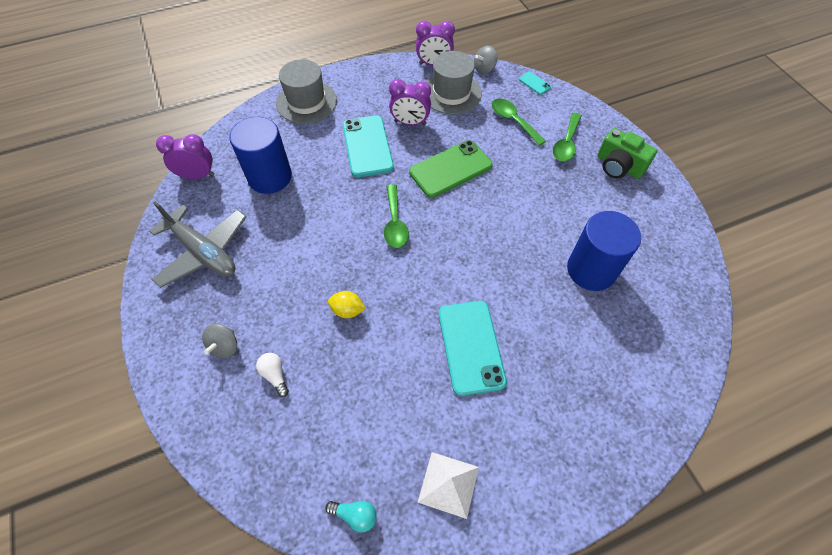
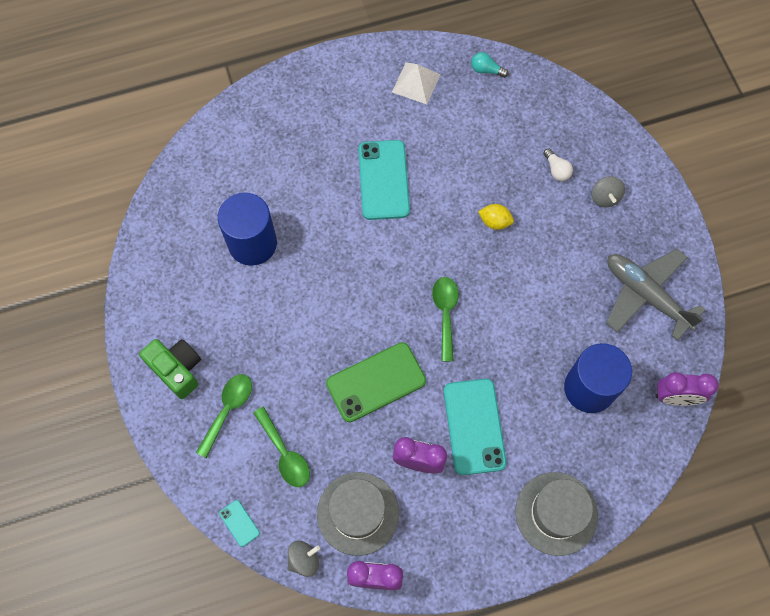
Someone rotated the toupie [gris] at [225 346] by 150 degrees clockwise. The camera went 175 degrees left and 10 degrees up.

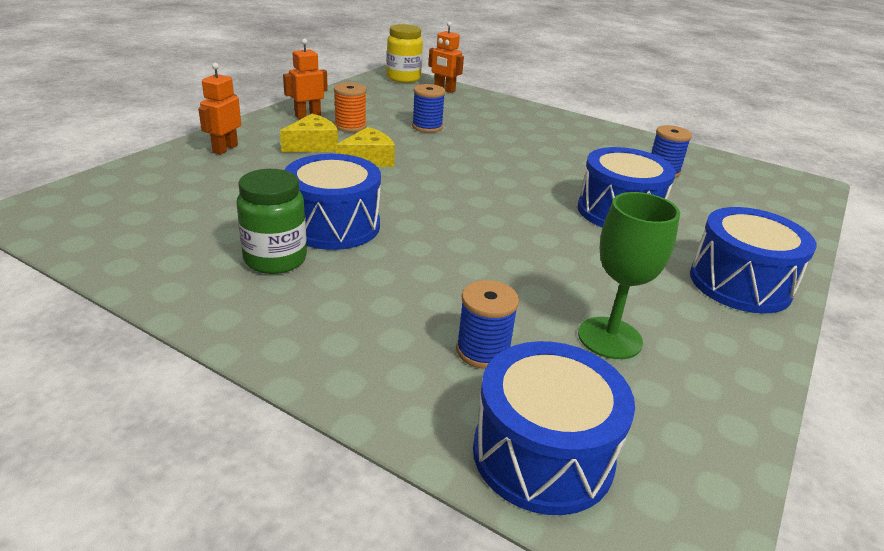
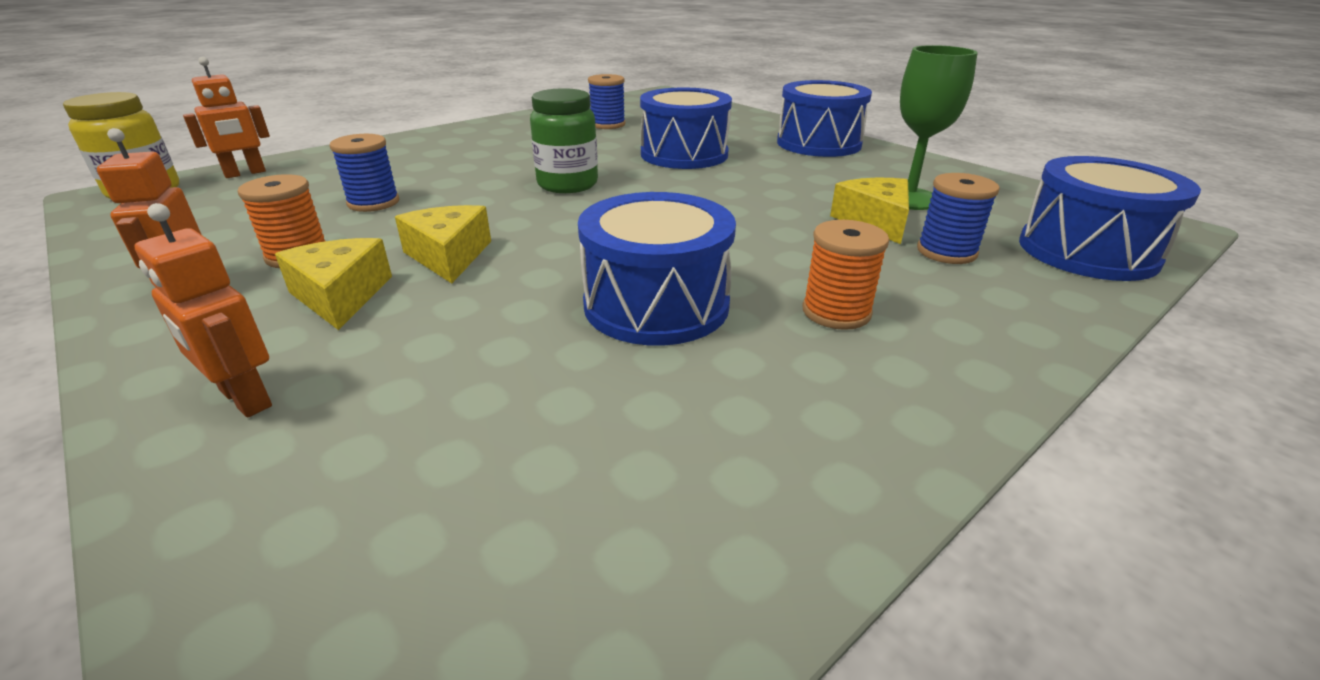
Someone carried the bocal [vert] from [275 259] to [567 184]. Someone put down the bobine [orange] at [836 312]. Someone put down the fromage [jaune] at [874 221]. The camera went 70 degrees left and 0 degrees up.

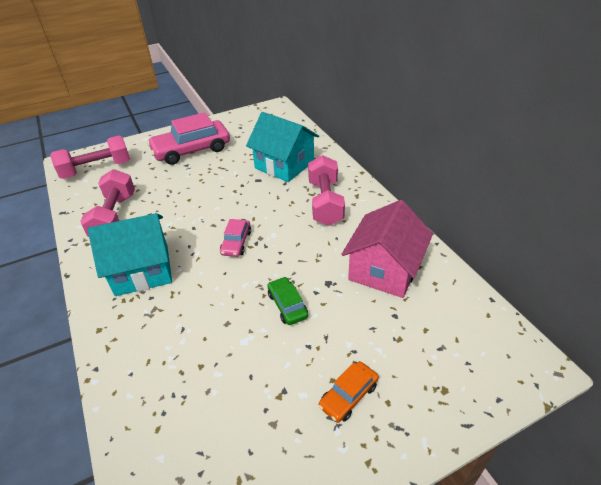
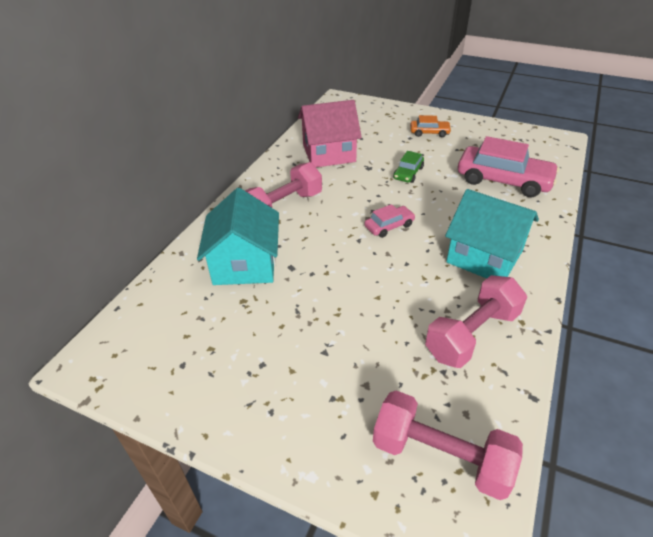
Someone carried the voiture [rose] from [191 150] to [503 180]. The camera went 130 degrees left and 0 degrees up.

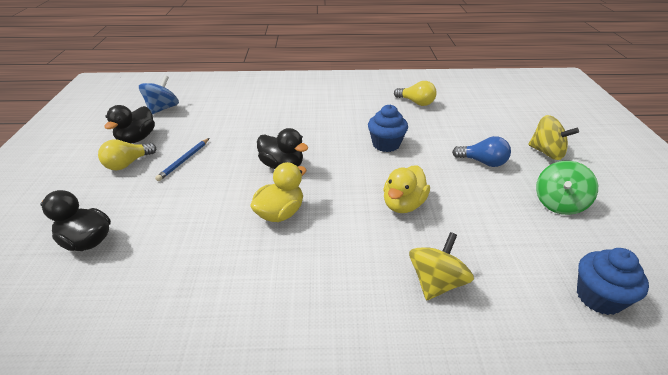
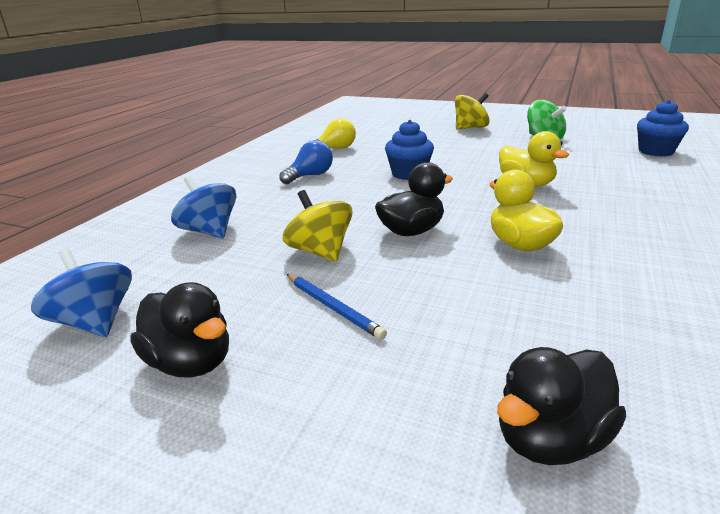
Someone took away the ampoule [jaune] at [128 164]. Someone carried the toupie [jaune] from [436 282] to [320 252]. Someone carried the ampoule [bleu] from [483 162] to [310 176]. Someone put down the toupie [bleu] at [209 231]. The camera went 65 degrees left and 10 degrees down.

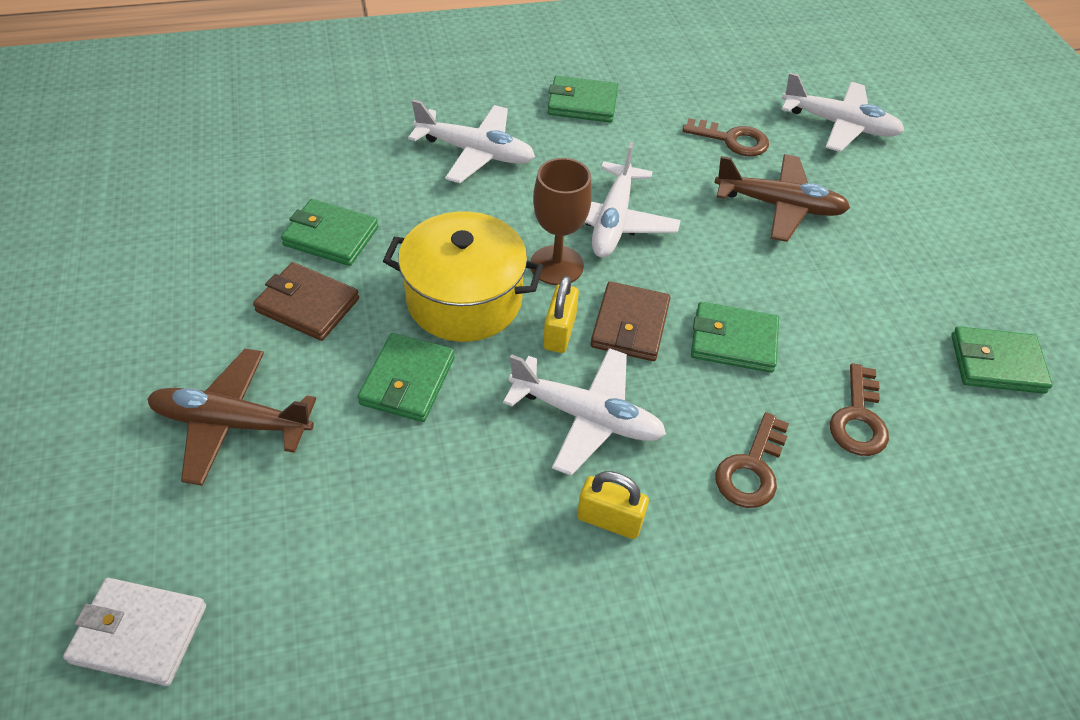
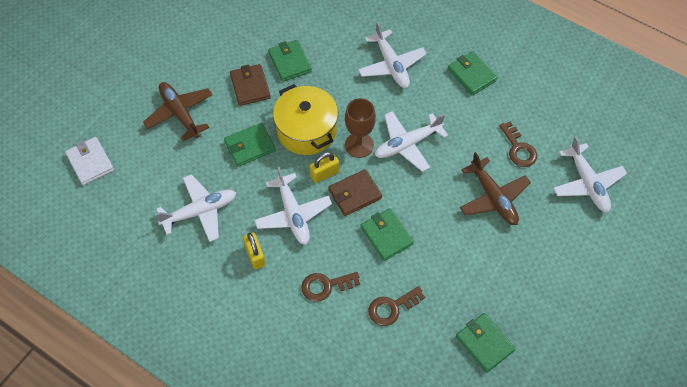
Someone put down the avion [blanc] at [200 211]. The camera went 50 degrees right and 10 degrees up.

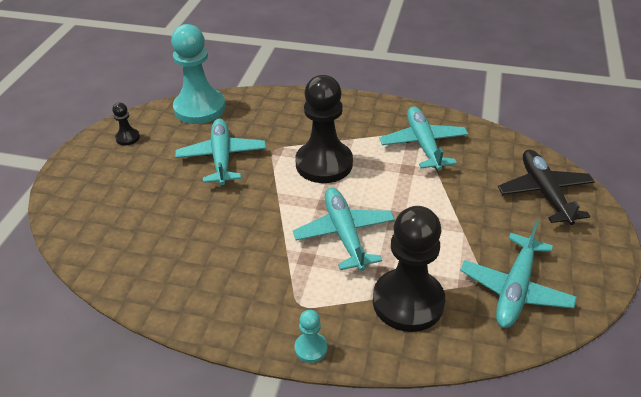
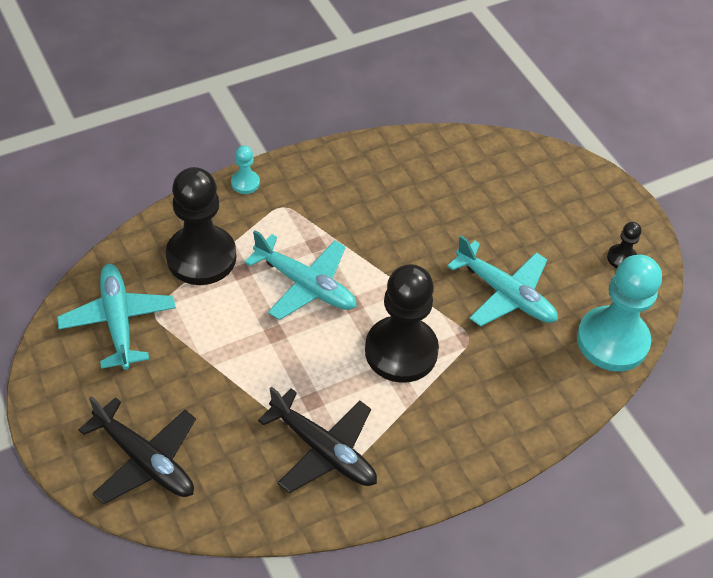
Someone repainted the avion [turquoise] at [423 145], which became the avion [noir] at [323 449]. The camera went 135 degrees right and 10 degrees up.

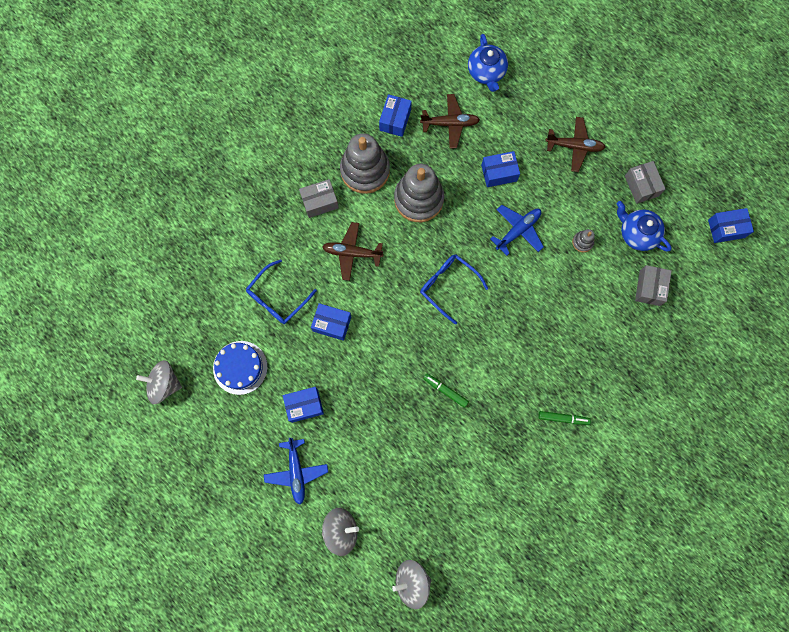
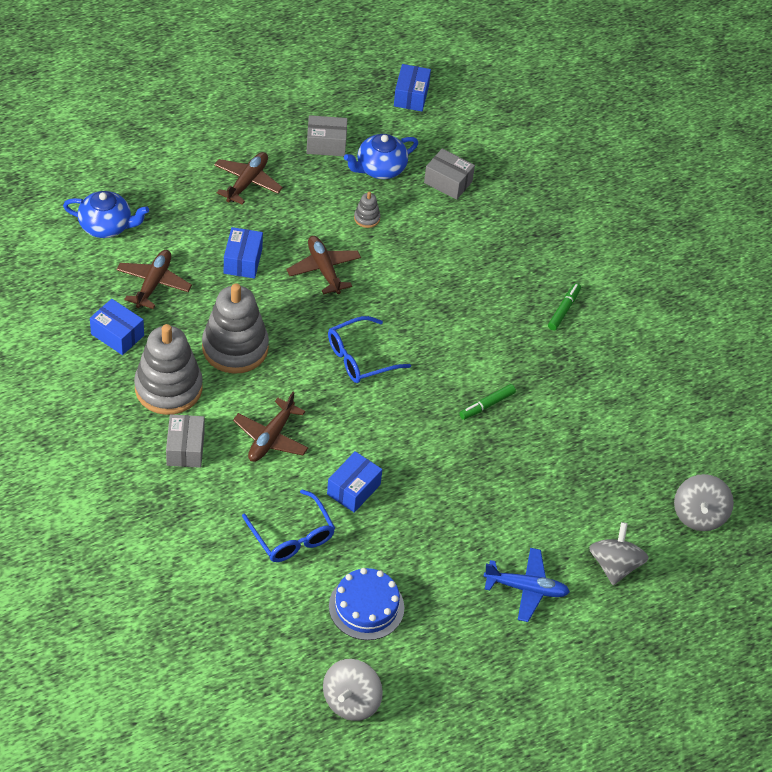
Someone took away the boîte [bleu] at [304 405]. Someone repainted the avion [bleu] at [518 231], which became the avion [marron] at [324 269]. The camera went 75 degrees left and 25 degrees down.

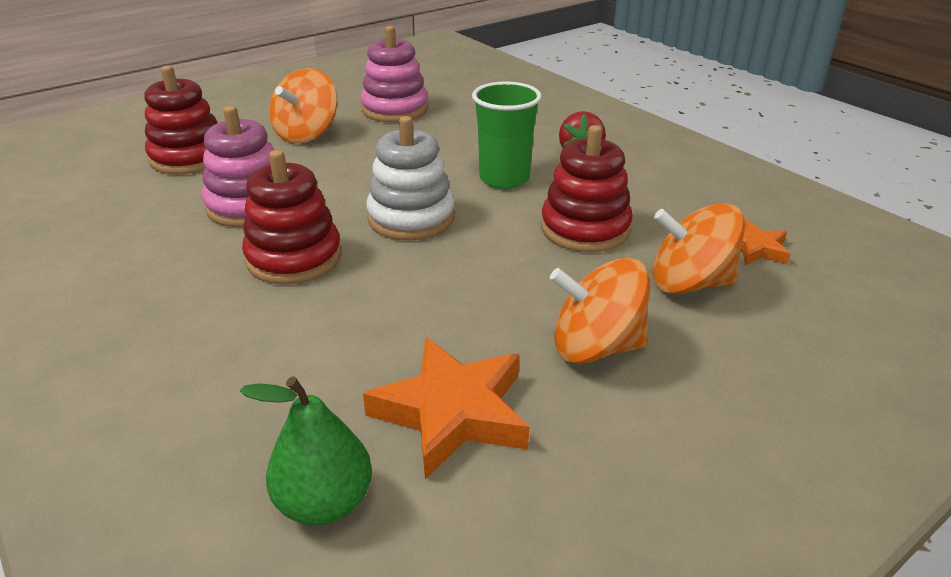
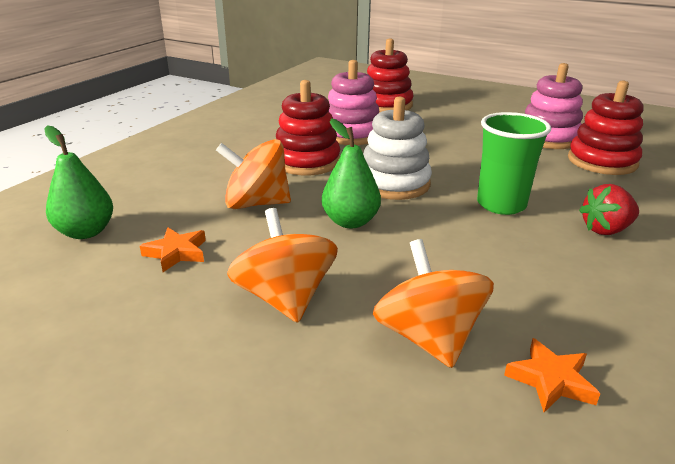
Someone carried the toupie [orange] from [307 134] to [256 203]. Someone scaled the étoile [orange] at [453 413] by 0.54. Someone carried the jouet à empiler [rouge] from [585 229] to [602 161]. Someone put down the poire [vert] at [350 222]. The camera went 65 degrees right and 5 degrees down.

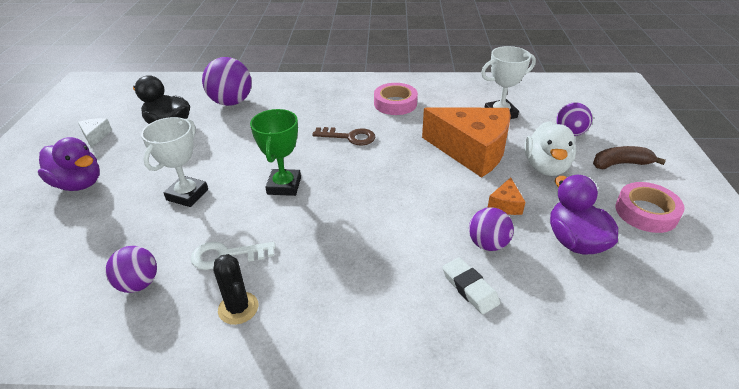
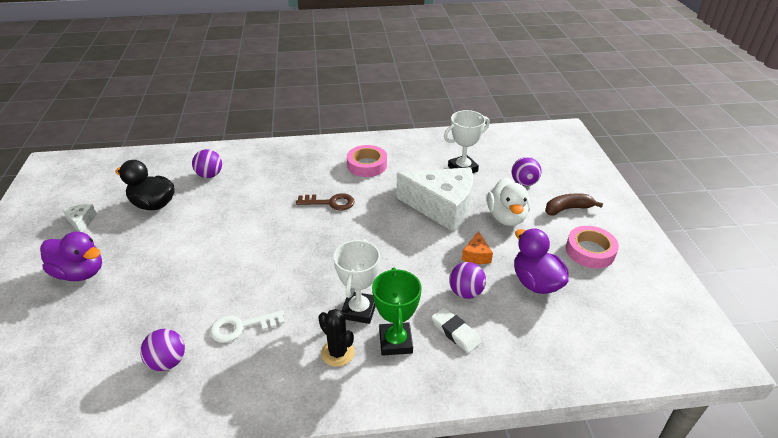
Someone carried the trophée [blanc] from [187 195] to [359 310]. Someone scaled the balle [violet] at [231 102] by 0.64. Someone carried the cactus [noir] from [238 308] to [338 353]. Someone carried the trophée [vert] from [284 186] to [395 342]. Someone repainted the fromage [orange] at [472 151], which became the fromage [blanc] at [442 207]. The camera went 10 degrees left and 0 degrees up.

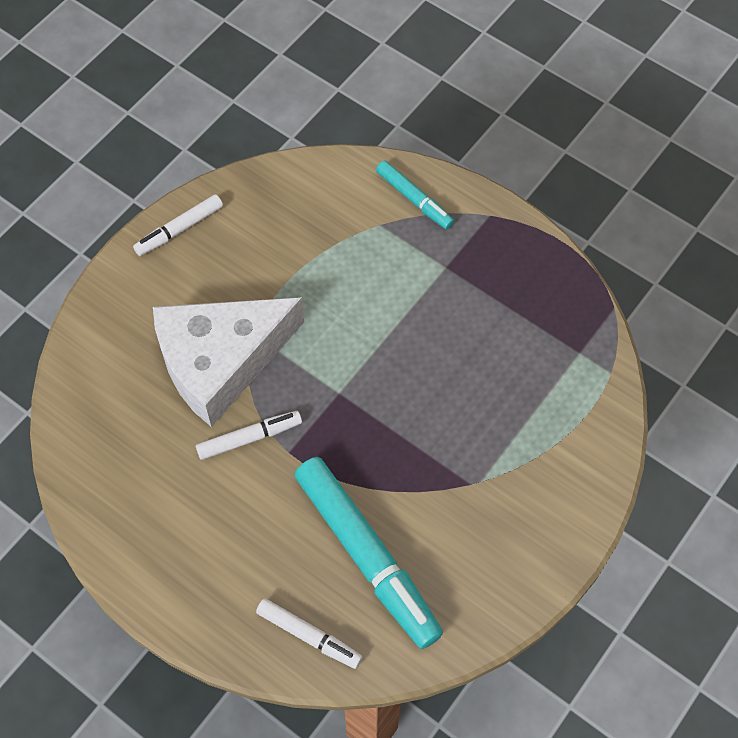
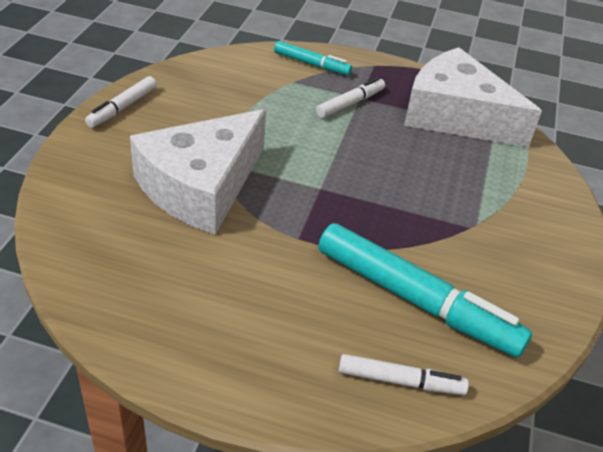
Someone carried the feutre [blanc] from [249 438] to [350 103]. Someone put down the fromage [blanc] at [456 115]. The camera went 25 degrees left and 20 degrees down.

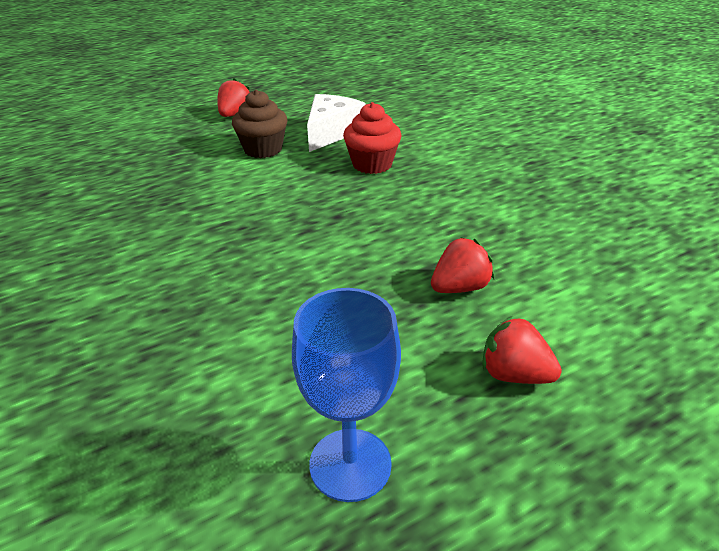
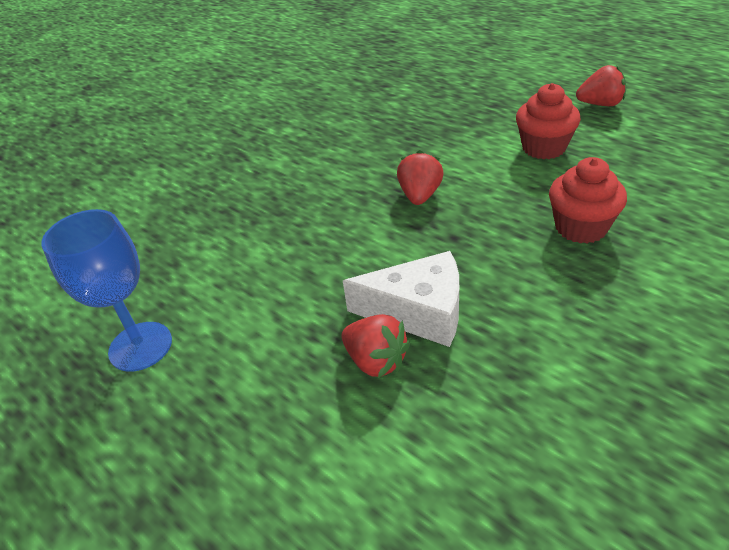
Someone repainted the muffin [marron] at [263 149], which became the muffin [rouge] at [543 148]. Someone carried the fromage [blanc] from [331 132] to [419 312]. Someone carried the fraise [rouge] from [514 374] to [420 195]. The camera went 75 degrees right and 5 degrees up.

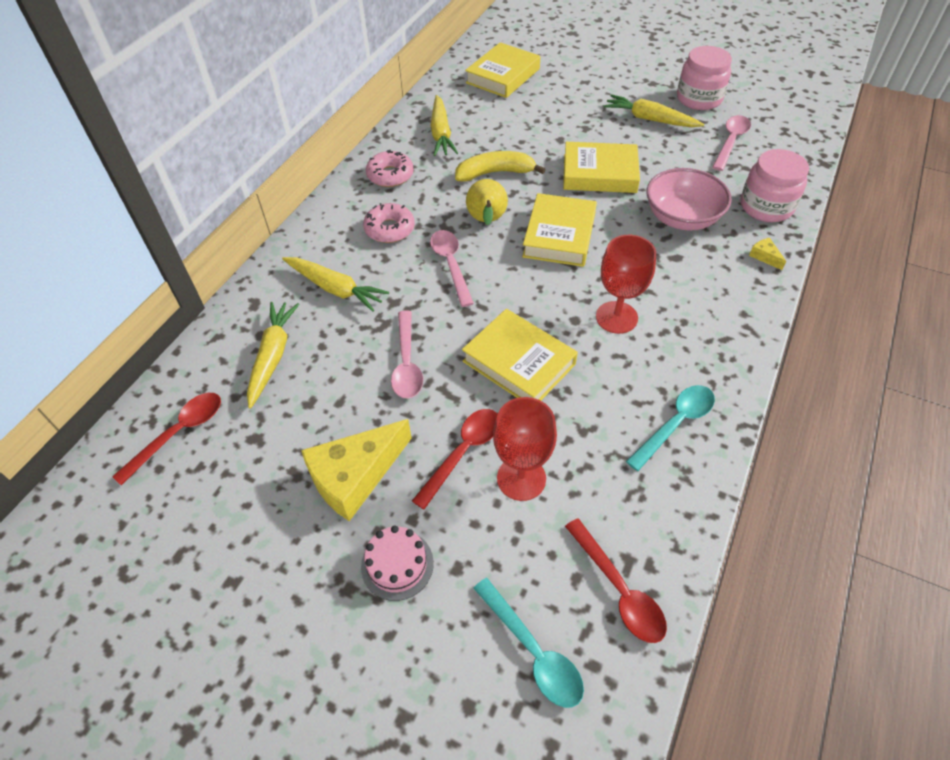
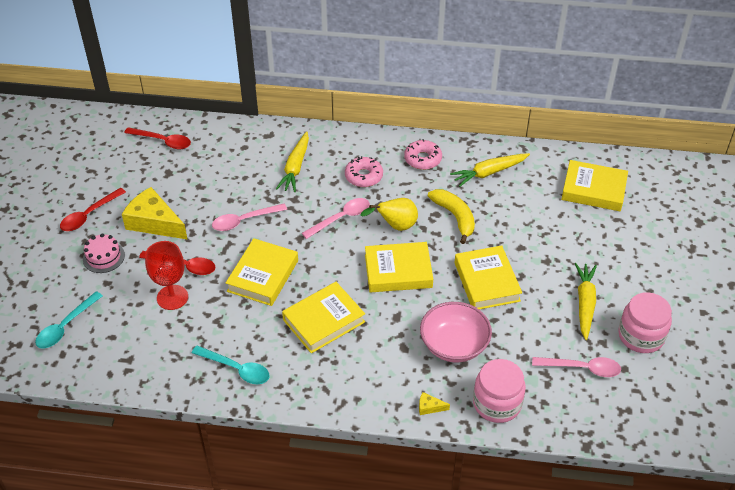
Someone took away the carotte [jaune] at [272 357]. Someone carried the cuillère [rouge] from [619 590] to [89 215]. Someone swapped the verre à pied [rouge] at [616 317] for the livre [jaune] at [324 321]. Someone rotated the fromage [jaune] at [764 256] by 120 degrees counterclockwise. The camera went 70 degrees right and 5 degrees down.

